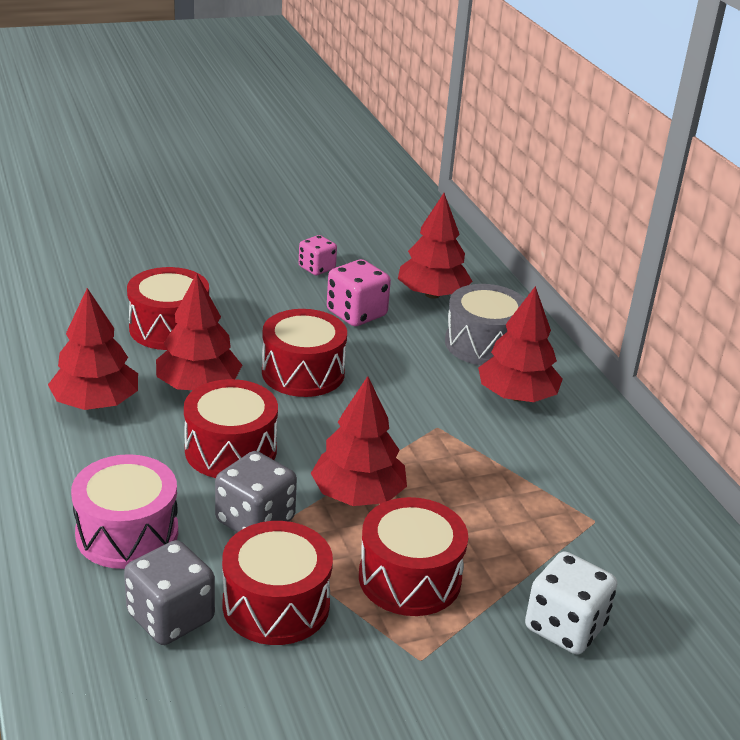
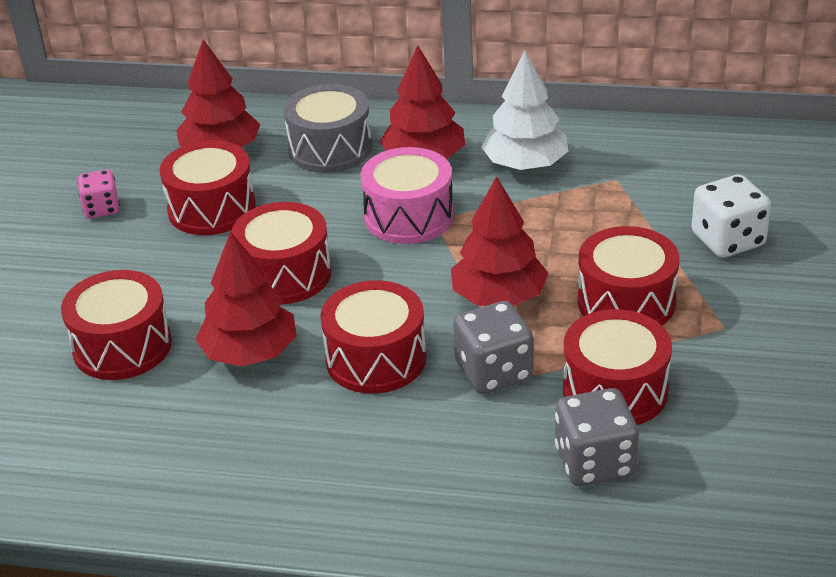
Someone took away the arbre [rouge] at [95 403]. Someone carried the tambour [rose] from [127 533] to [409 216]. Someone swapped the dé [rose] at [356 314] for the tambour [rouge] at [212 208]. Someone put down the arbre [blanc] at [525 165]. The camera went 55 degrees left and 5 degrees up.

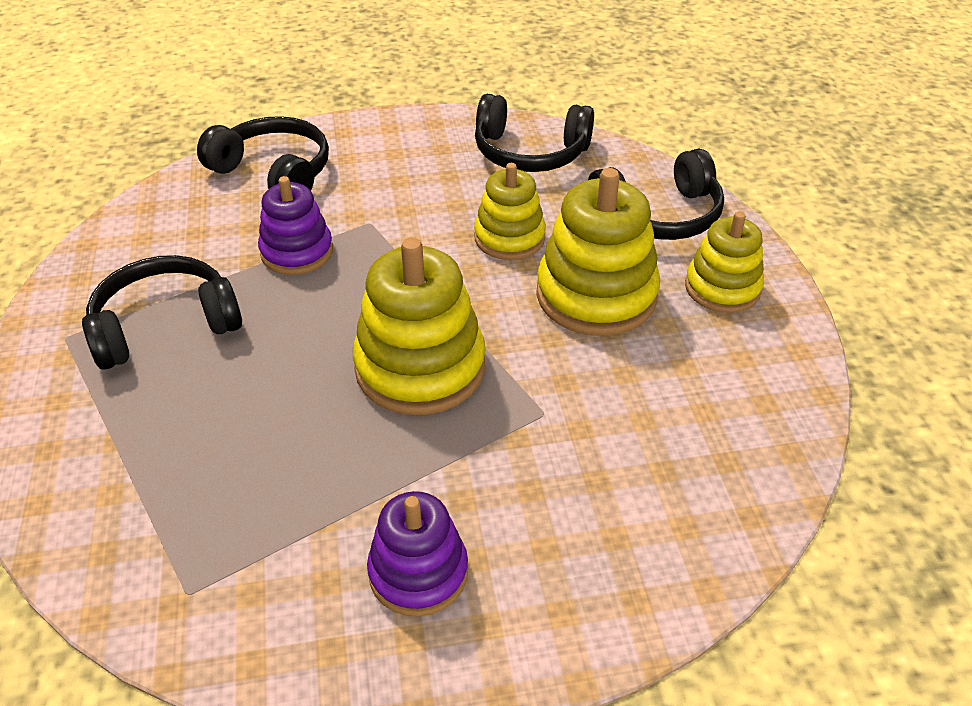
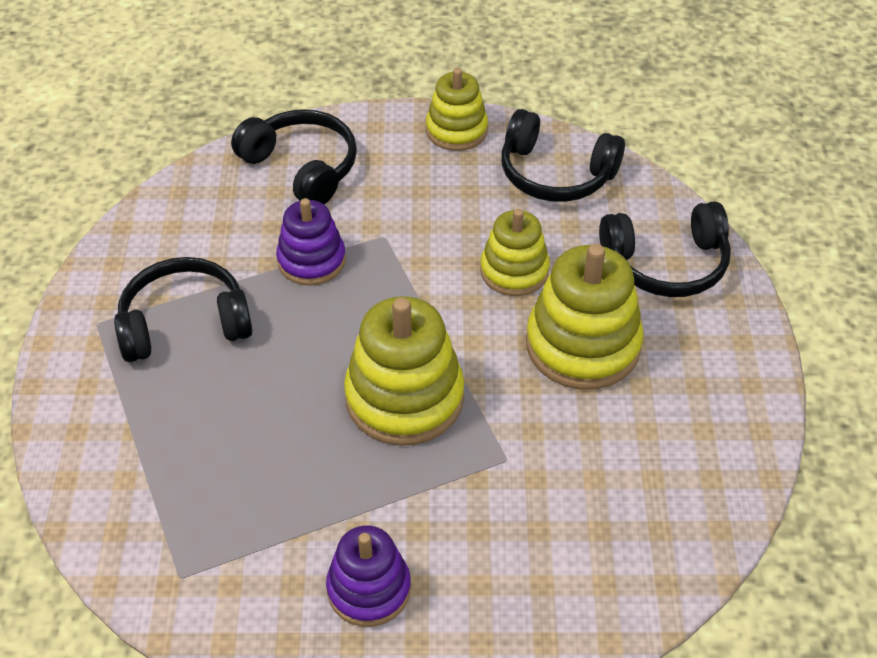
Someone carried the jouet à empiler [jaune] from [722 288] to [456 130]. The camera went 10 degrees right and 5 degrees up.

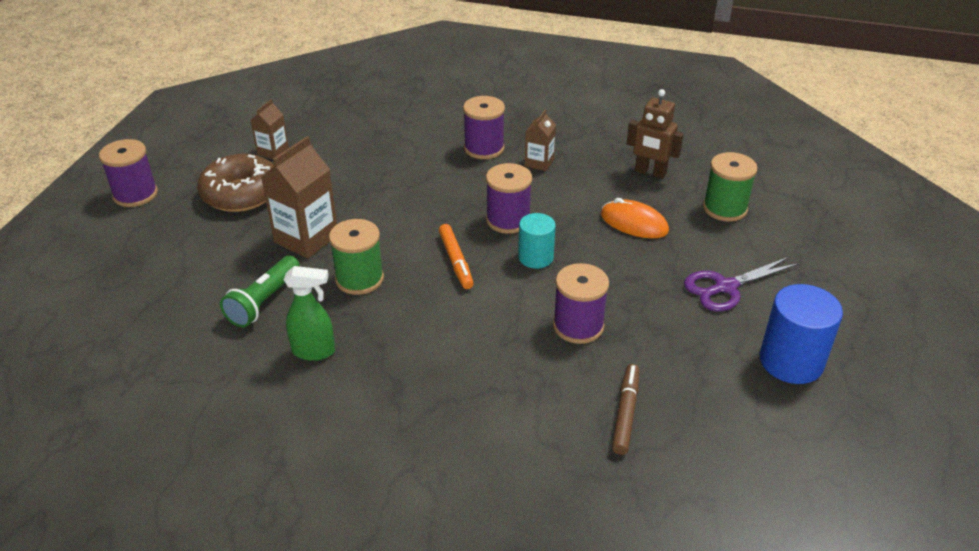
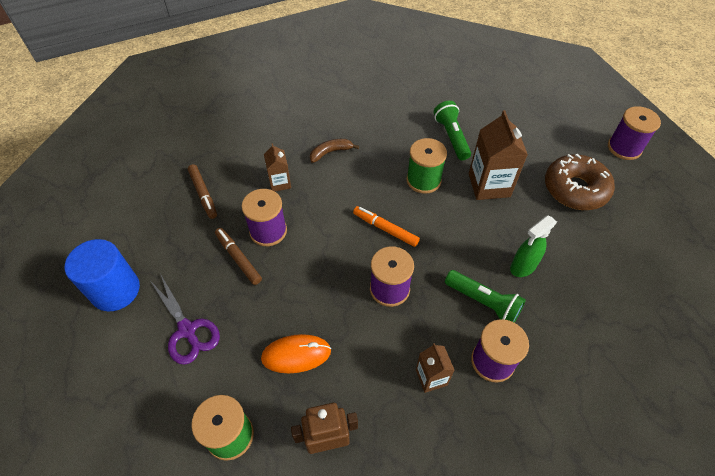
Someone carried the brique de lait [marron] from [273 151] to [280 183]. Someone carried the vaporisateur [vert] from [314 351] to [522 267]. Someone took away the cylindre [turquoise] at [535 257]. Someone rotated the ciseaux [violet] at [725 287] by 120 degrees clockwise. Someone put down the feutre [marron] at [238 258]. Someone put down the banane [marron] at [330 152]. Someone put down the lampe de poche [vert] at [483 302]. The camera went 140 degrees right and 15 degrees up.

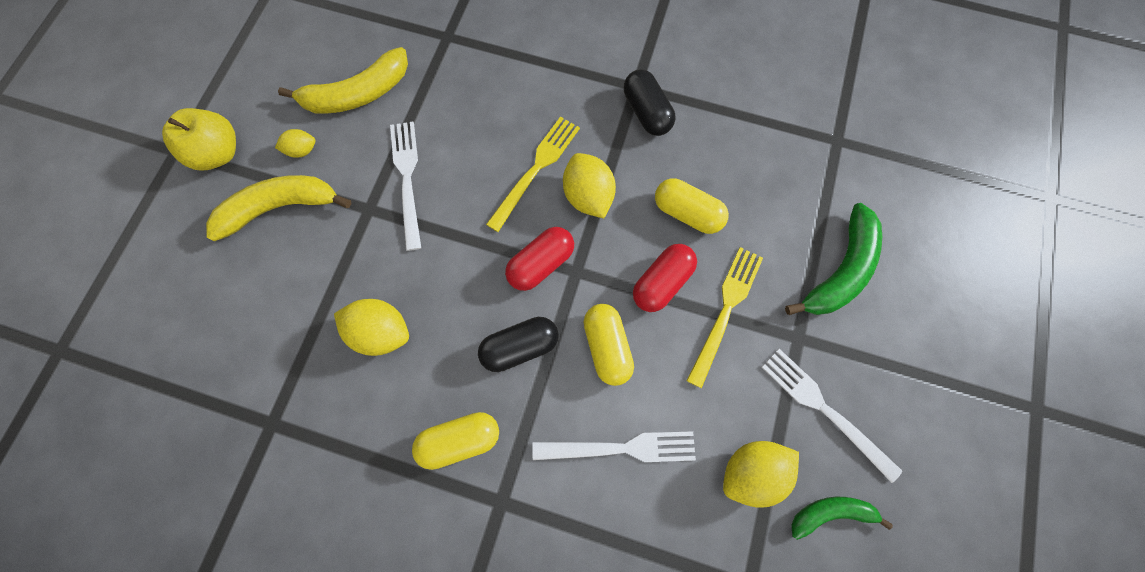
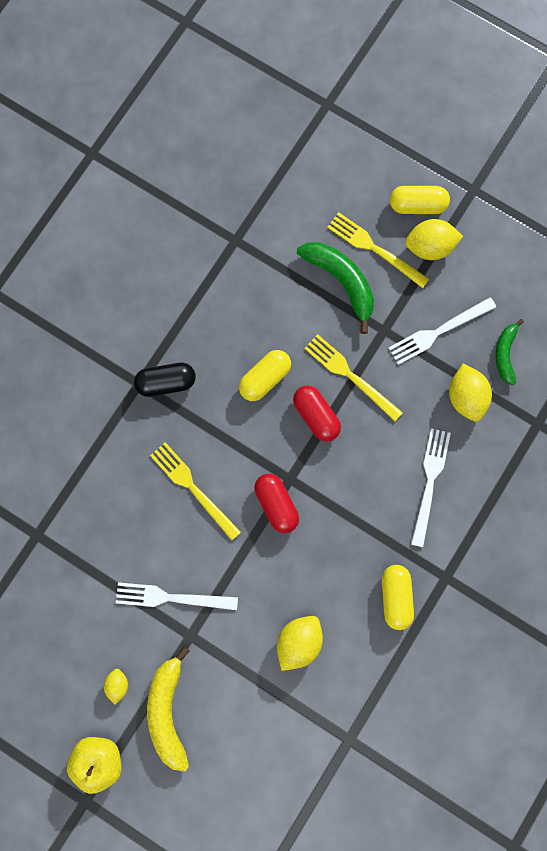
Someone took away the banane [jaune] at [358 94]. Someone took away the gélule [noir] at [520 347]. Someone carried the citron [jaune] from [588 196] to [430 247]. Someone carried the gélule [jaune] from [607 346] to [417 205]. Someone put down the fourchette [jaune] at [374 249]. The camera went 75 degrees left and 5 degrees up.

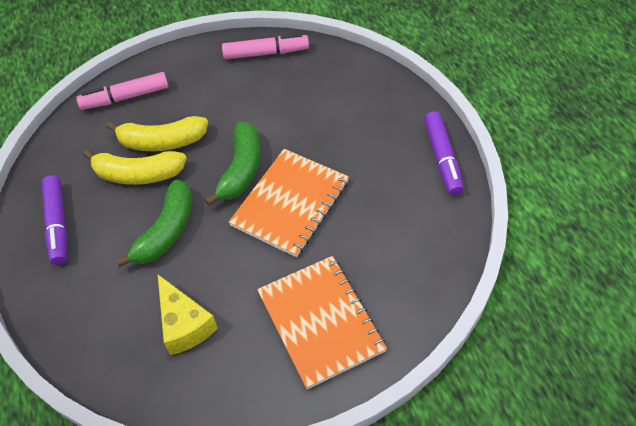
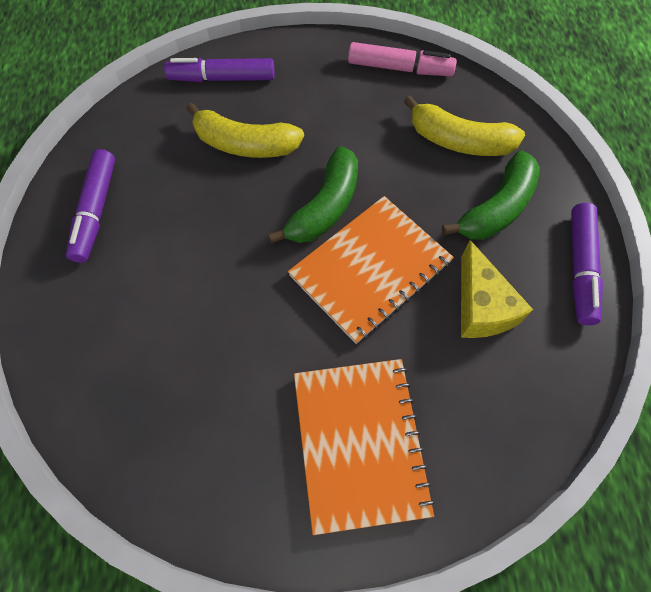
Someone repainted the feutre [rose] at [125 97], which became the feutre [violet] at [222 78]. Someone carried the banane [jaune] from [138 174] to [458 141]. Someone carried the banane [vert] from [166 231] to [496 208]. Someone carried the fromage [jaune] from [184 324] to [481 306]. The camera went 15 degrees right and 10 degrees up.

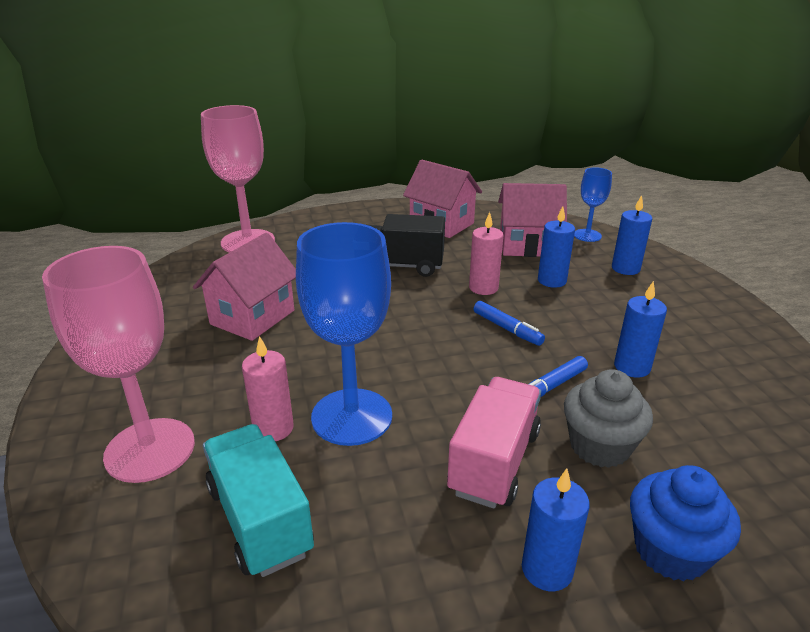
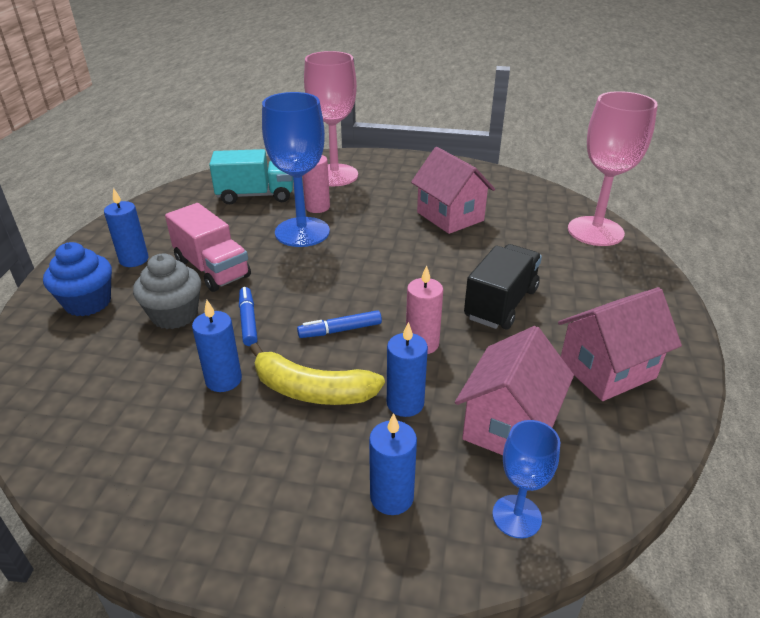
Someone put down the banane [jaune] at [312 390]. The camera went 115 degrees right and 5 degrees up.

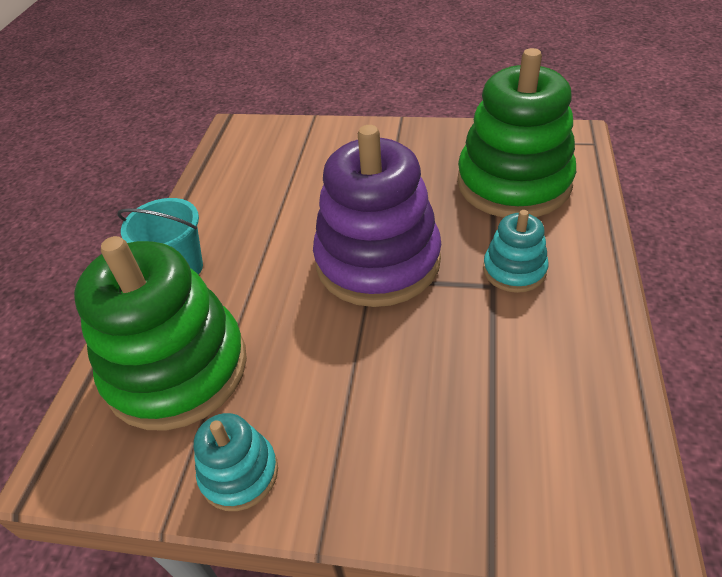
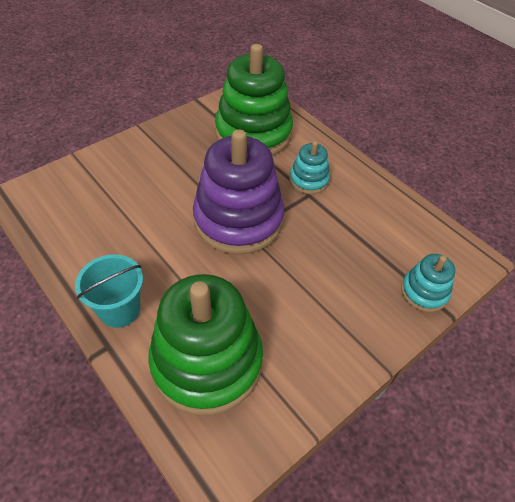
Someone carried the jouet à empiler [turquoise] from [239 473] to [424 292]. The camera went 55 degrees left and 5 degrees up.

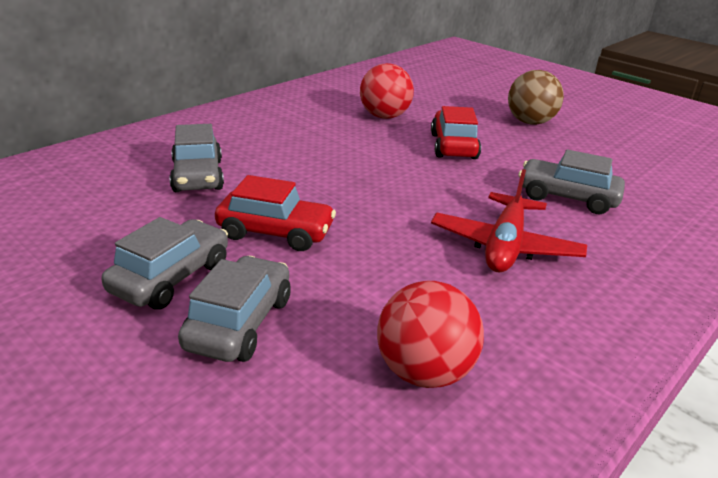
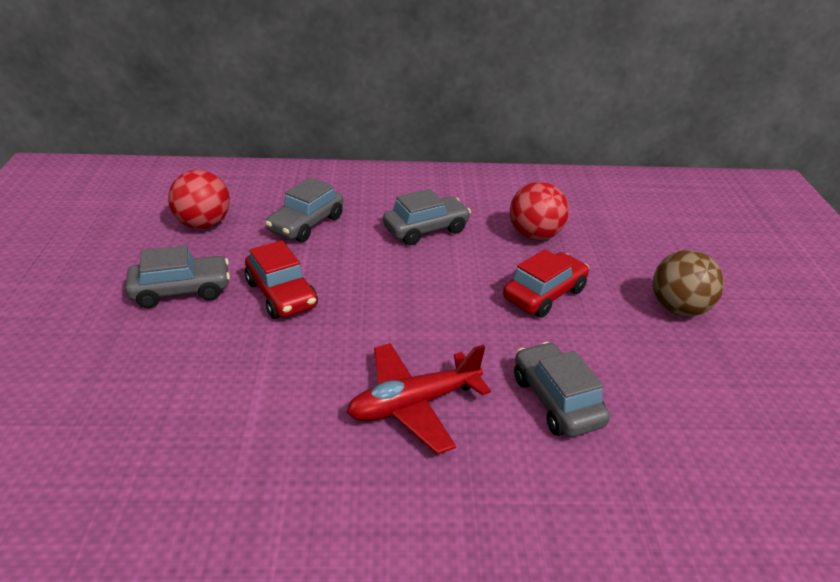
Someone carried the voiture [gris] from [239 323] to [426 229]. Someone carried the balle [rouge] from [424 372] to [203 224]. The camera went 45 degrees right and 5 degrees up.

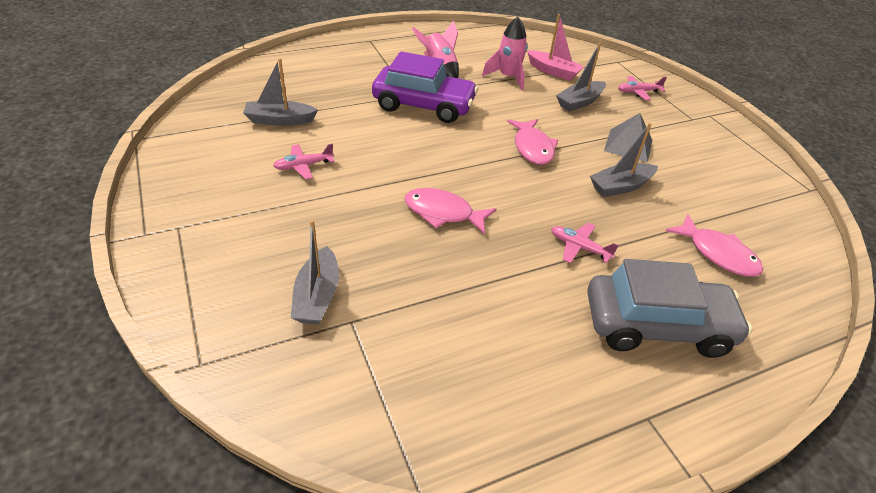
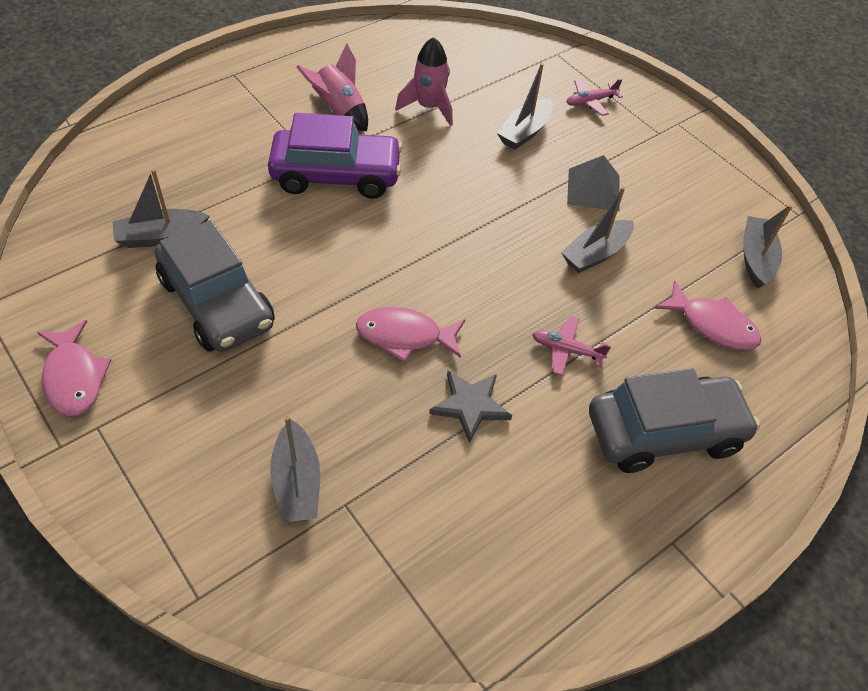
Someone swapped the avion [rose] at [303 166] for the voiture [gris] at [217 303]. Someone carried the poisson [rose] from [532 148] to [74 377]. Someone took away the bateau [rose] at [553 71]. Someone put down the étoile [gris] at [470 406]. Someone put down the bateau [gris] at [755 258]. The camera went 15 degrees left and 10 degrees up.

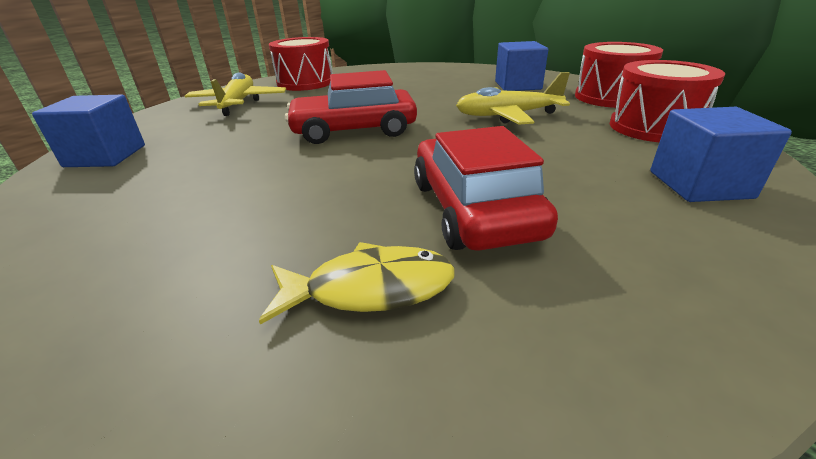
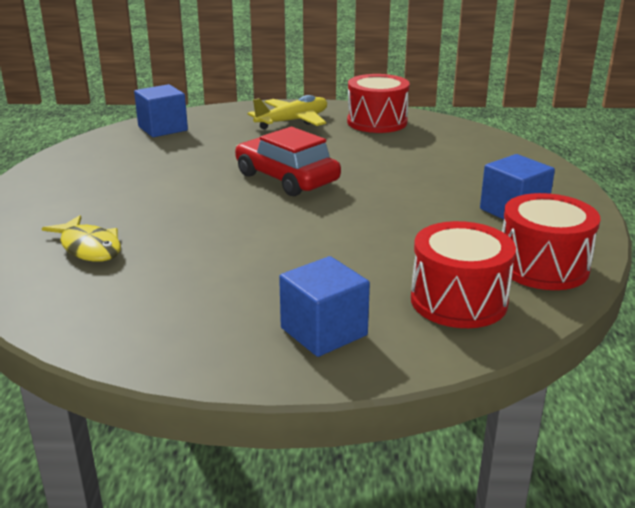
Someone took away the voiture [rouge] at [474 209]. Someone took away the avion [jaune] at [507 115]. The camera went 55 degrees right and 5 degrees down.

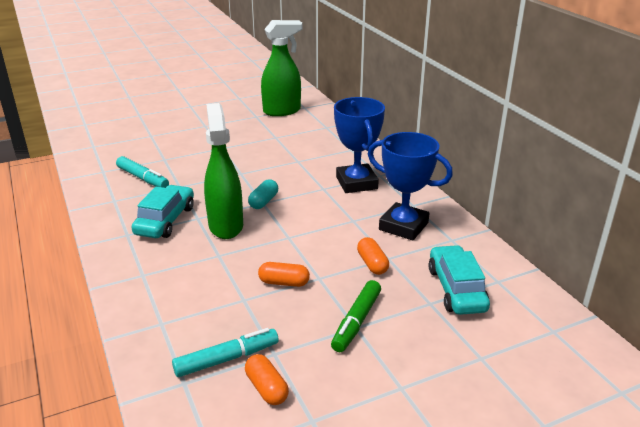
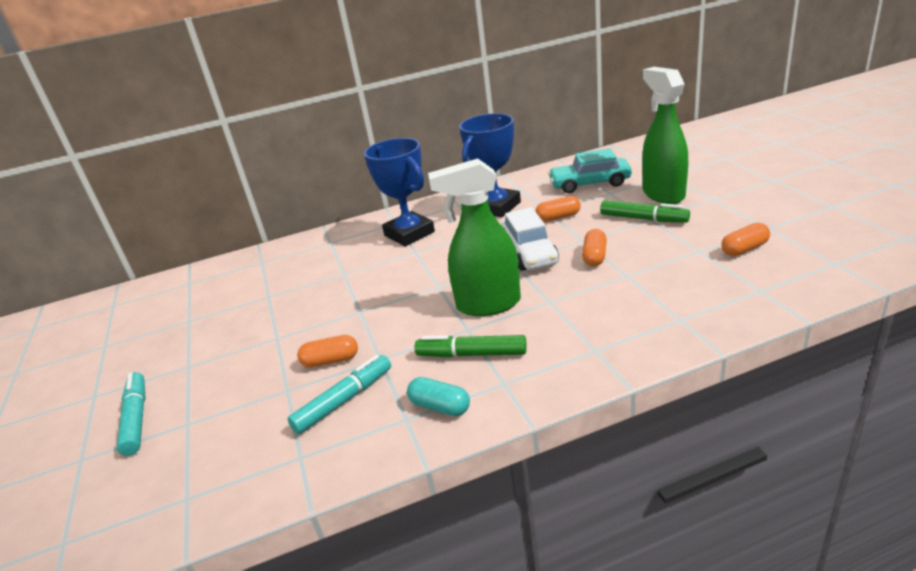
Someone swapped the voiture [turquoise] at [165 220] for the feutre [vert] at [471 354]. Someone carried the feutre [turquoise] from [227 359] to [137 418]. Someone carried the gélule [turquoise] from [264 201] to [440 406]. Someone carried the vaporisateur [vert] from [282 111] to [663 194]. Someone rotated the trophée [bleu] at [356 183] by 60 degrees clockwise. Someone put down the gélule [orange] at [331 361]. Someone put down the voiture [blanc] at [529 252]. The camera went 80 degrees left and 0 degrees up.

